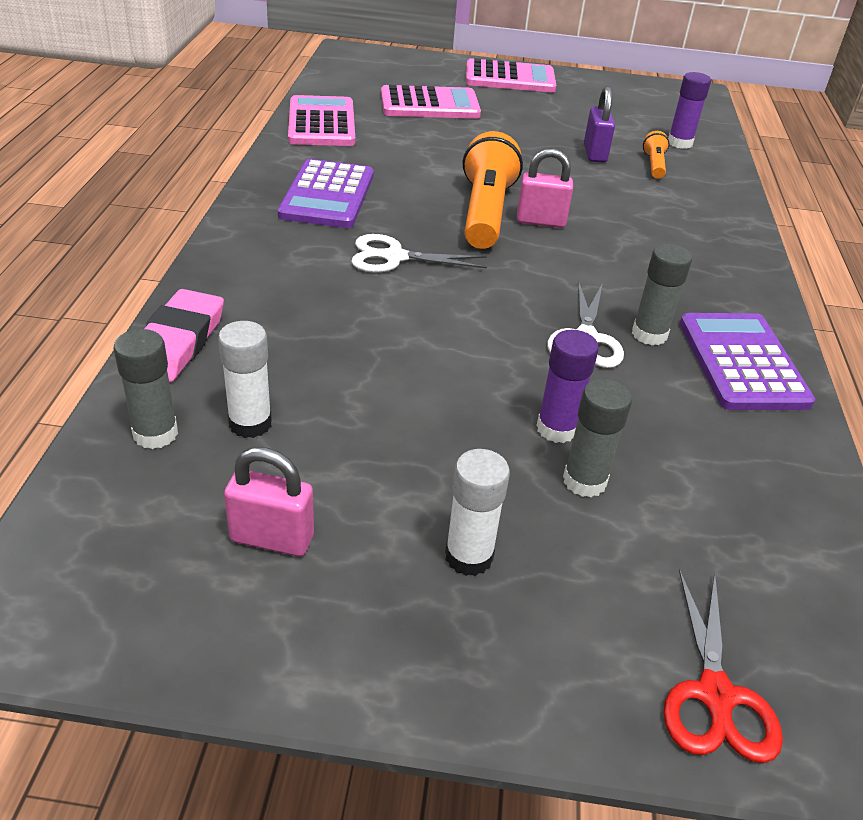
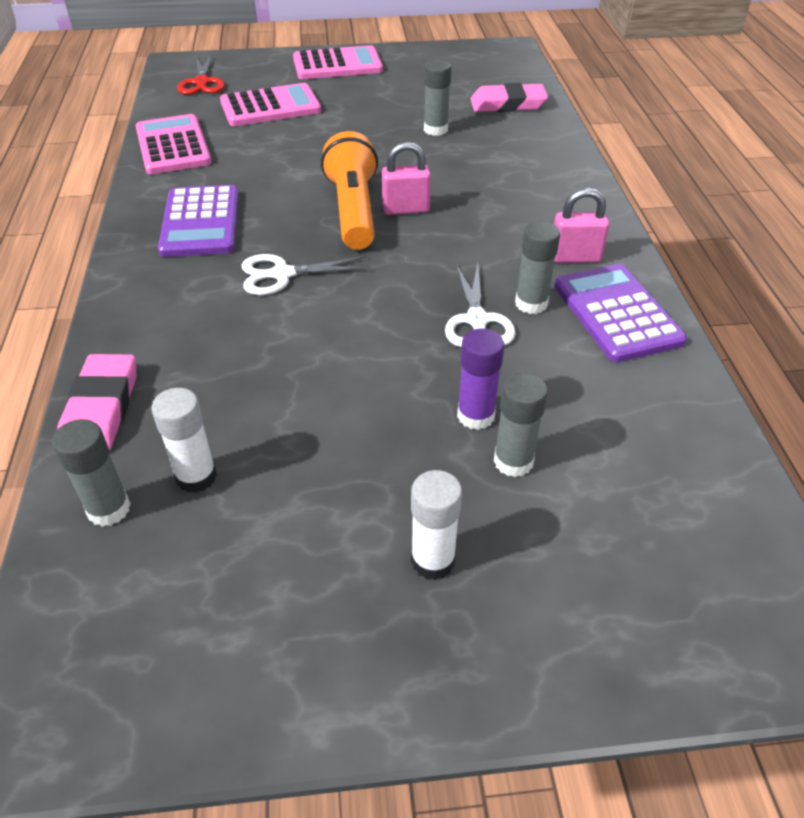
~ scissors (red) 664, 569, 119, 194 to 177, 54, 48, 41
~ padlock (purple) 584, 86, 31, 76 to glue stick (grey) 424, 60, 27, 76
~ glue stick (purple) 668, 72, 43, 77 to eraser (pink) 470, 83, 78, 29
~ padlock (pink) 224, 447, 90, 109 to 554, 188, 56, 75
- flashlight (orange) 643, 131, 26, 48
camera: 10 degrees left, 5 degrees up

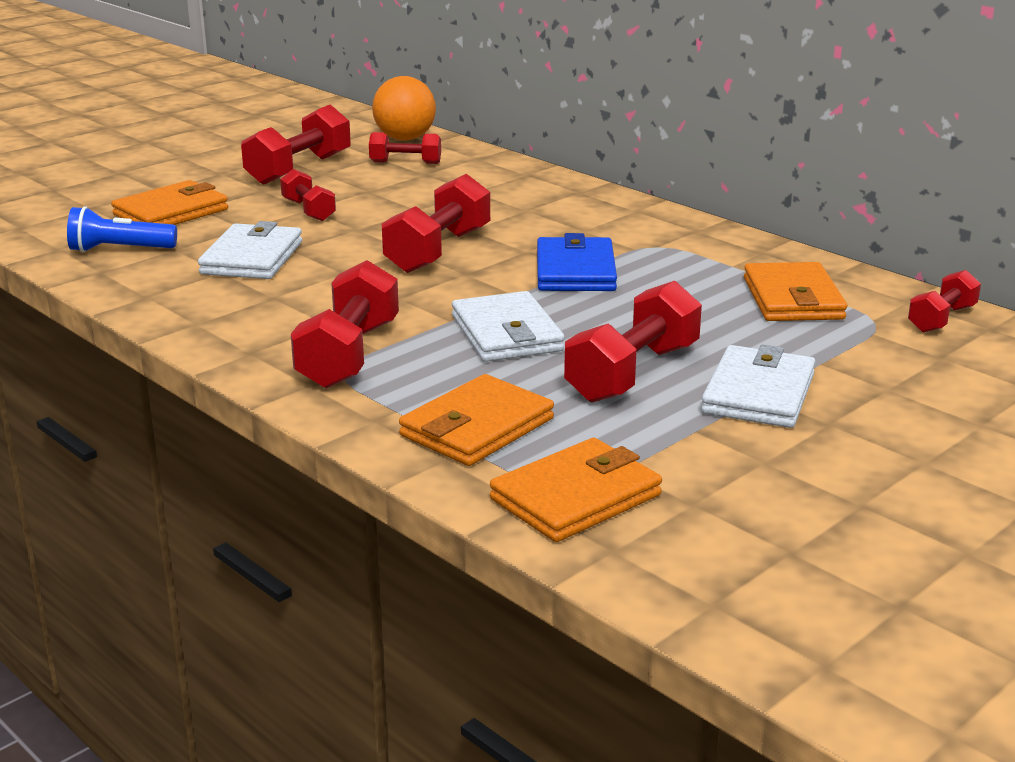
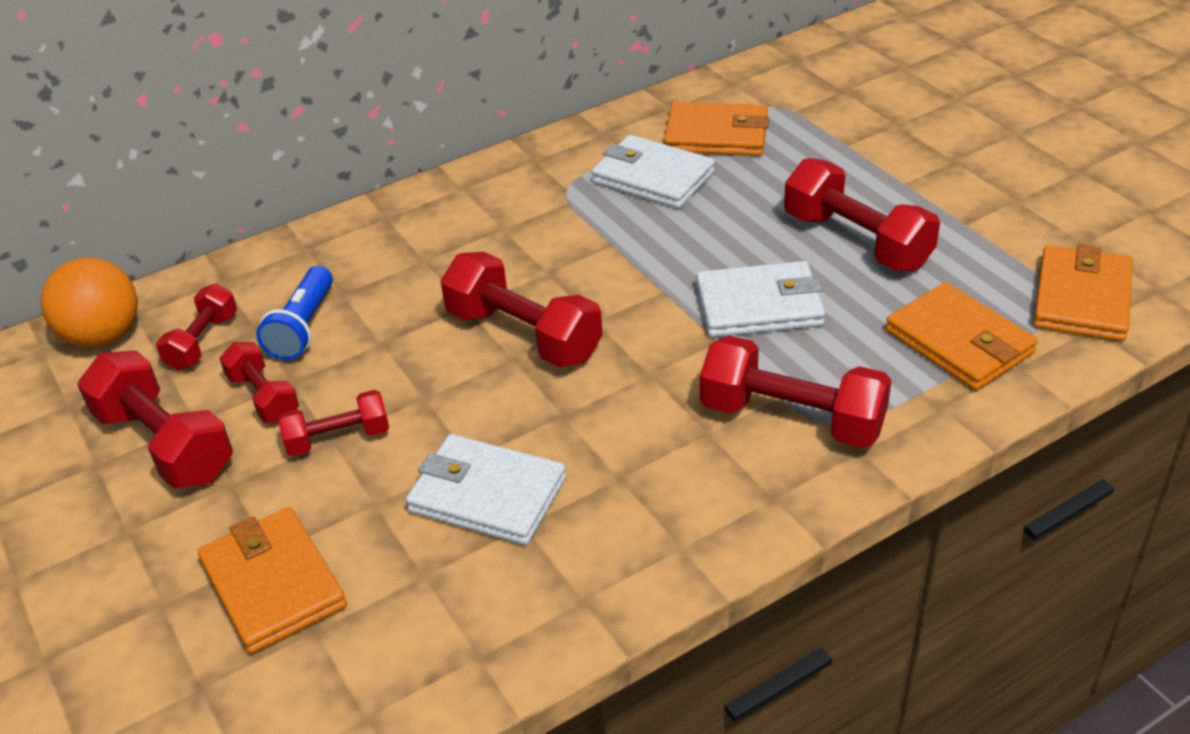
~ dumbbell (red) 908, 270, 73, 63 to 219, 342, 80, 81
~ flashlight (blue) 67, 206, 110, 46 to 256, 266, 77, 94
~ wallet (white) 701, 344, 115, 84 to 591, 135, 124, 74
~ wallet (orange) 490, 438, 172, 104 = 1033, 244, 100, 97 45 degrees clockwise
- wallet (blue) 537, 233, 80, 58
camera: 75 degrees left, 15 degrees up

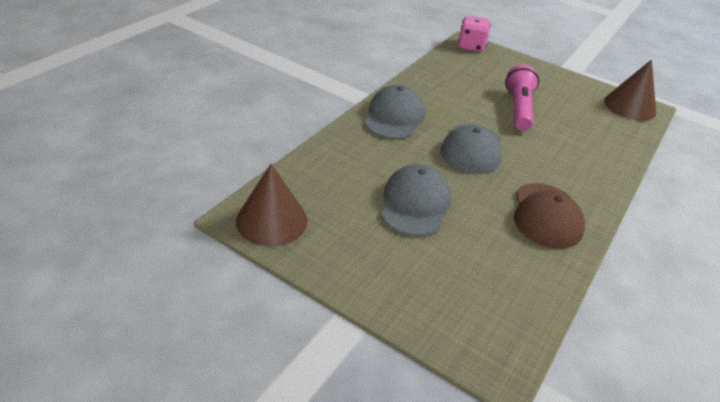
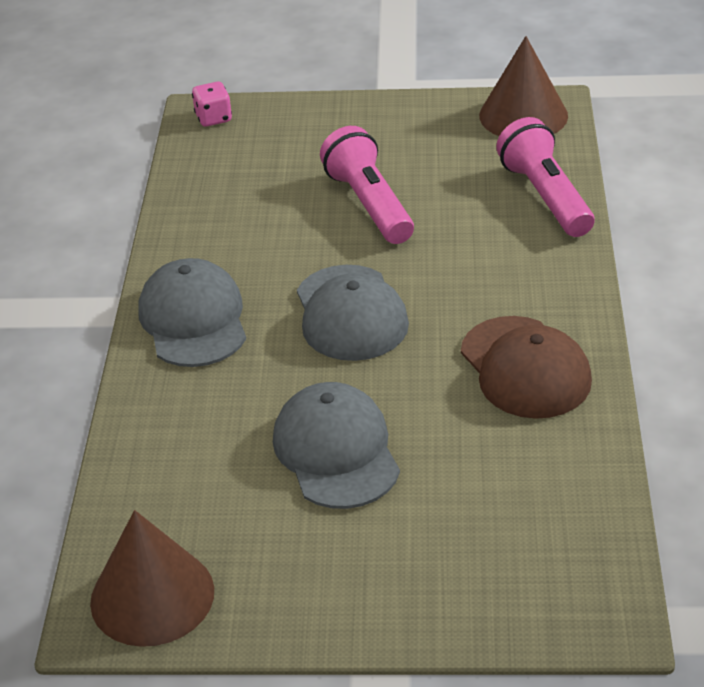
~ dice (pink) 458, 16, 33, 36 = 192, 82, 40, 45 x0.64
+ flashlight (pink) 496, 117, 98, 120
camera: 25 degrees left, 0 degrees up

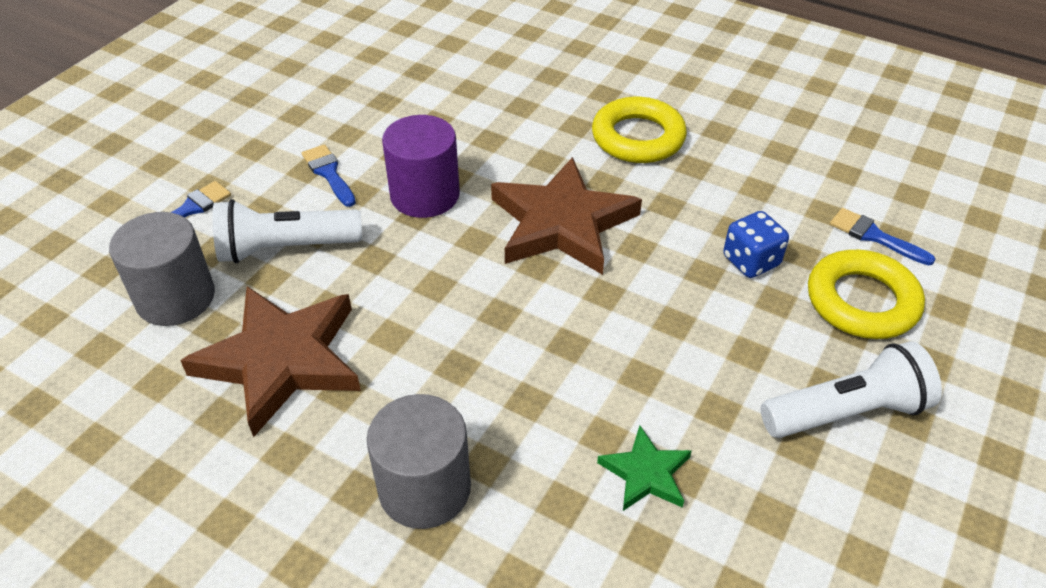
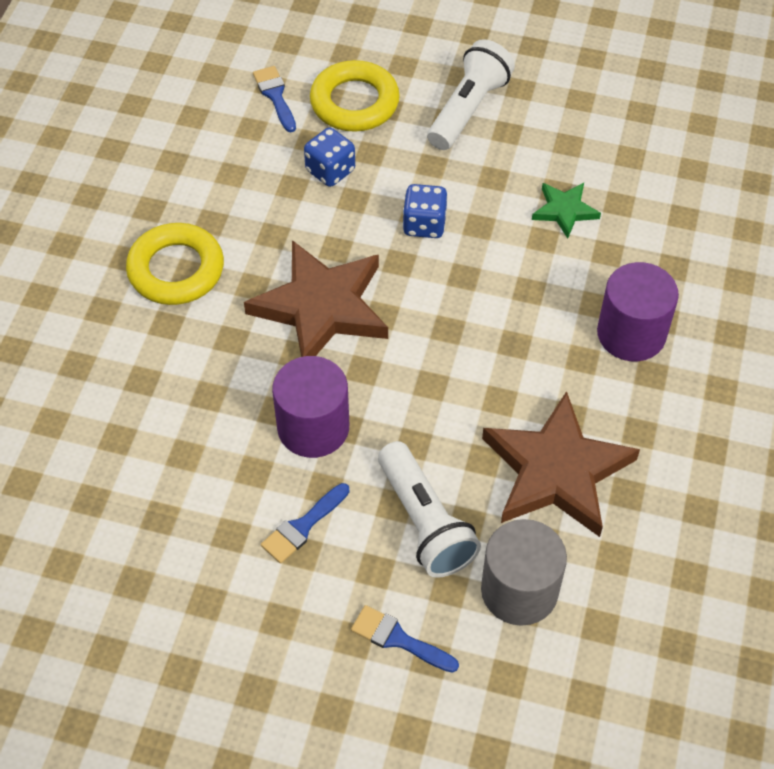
~ brush (blue) 830, 208, 105, 57 = 253, 66, 43, 66 135 degrees clockwise
+ dice (blue) 402, 184, 46, 54
~ flashlight (white) 761, 341, 181, 97 = 427, 39, 88, 111 60 degrees clockwise
~ cylinder (grey) 367, 394, 104, 135 to cylinder (purple) 597, 262, 82, 99
camera: 105 degrees left, 10 degrees up

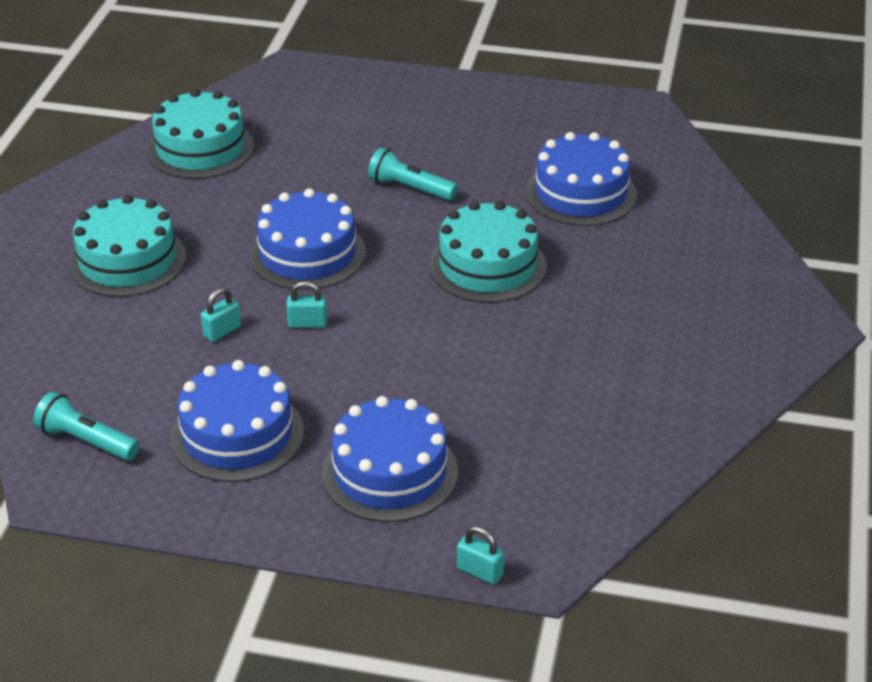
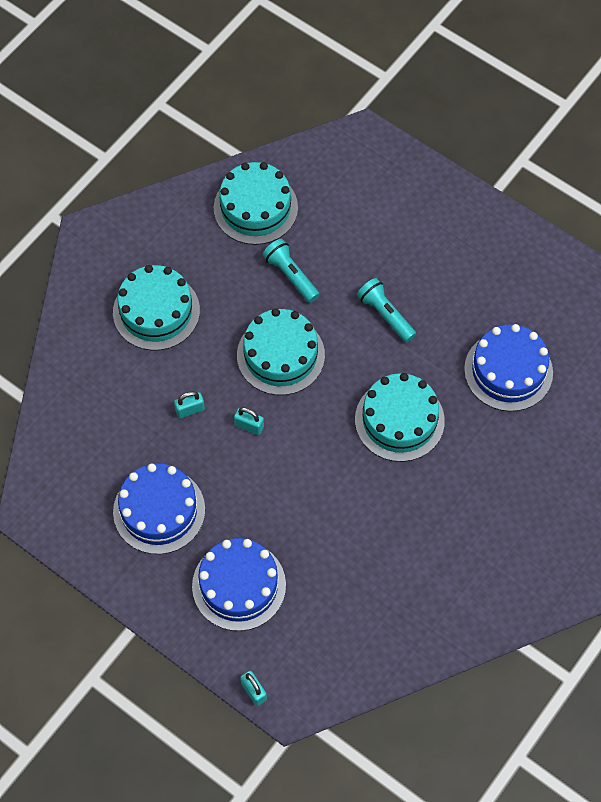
~ cake (blue) 249, 188, 117, 102 to cake (turquoise) 237, 308, 88, 87
~ flashlight (turquoise) 33, 392, 107, 69 to 262, 239, 58, 64
camera: 25 degrees right, 25 degrees up

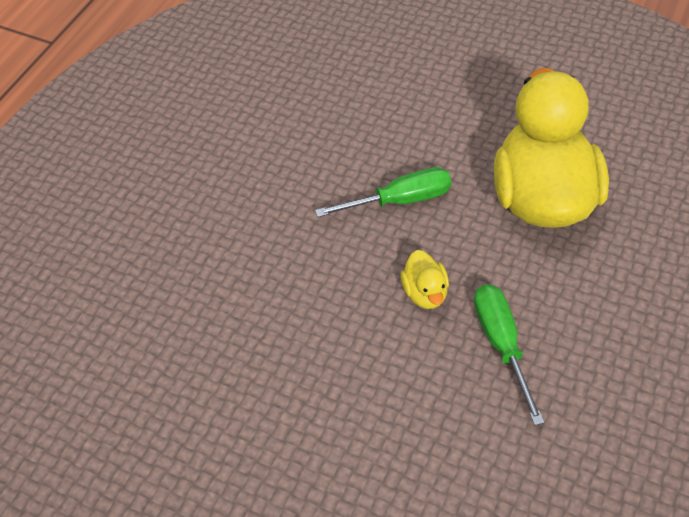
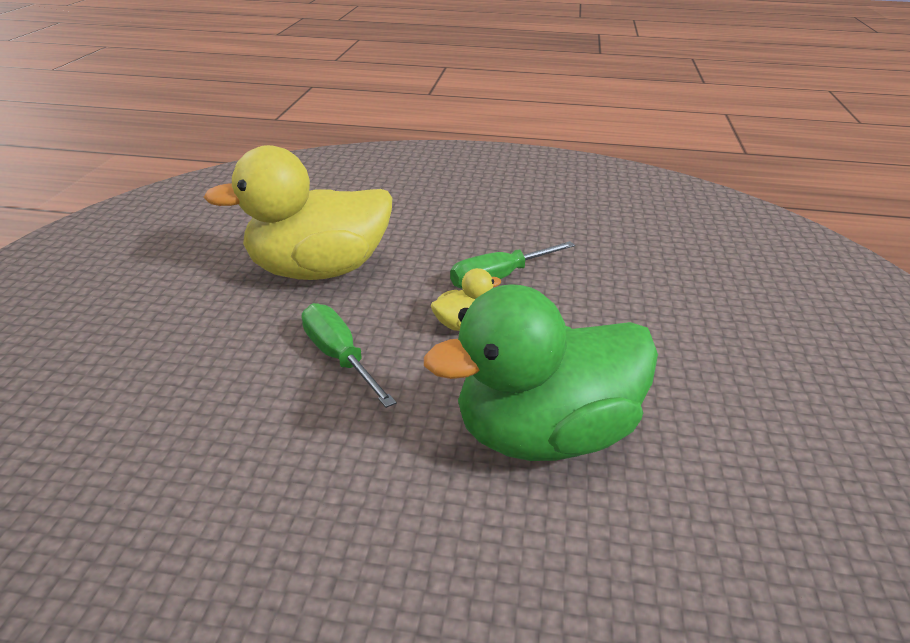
+ duck (green) 424, 284, 234, 177
camera: 110 degrees left, 20 degrees down

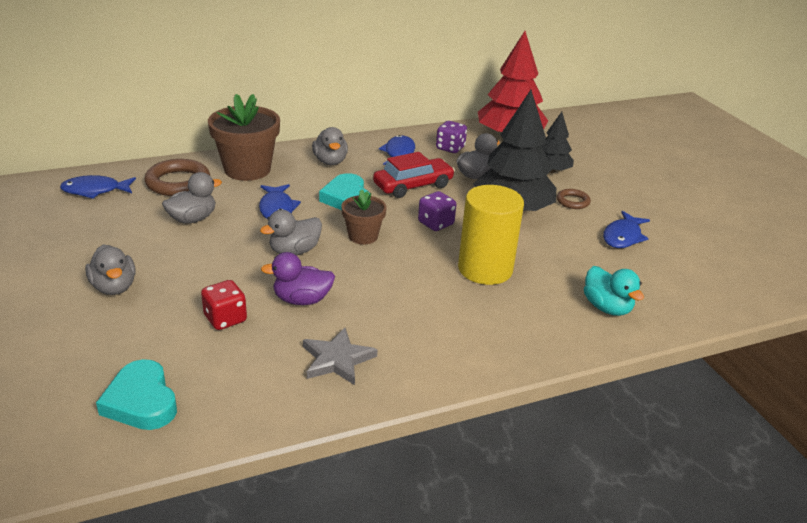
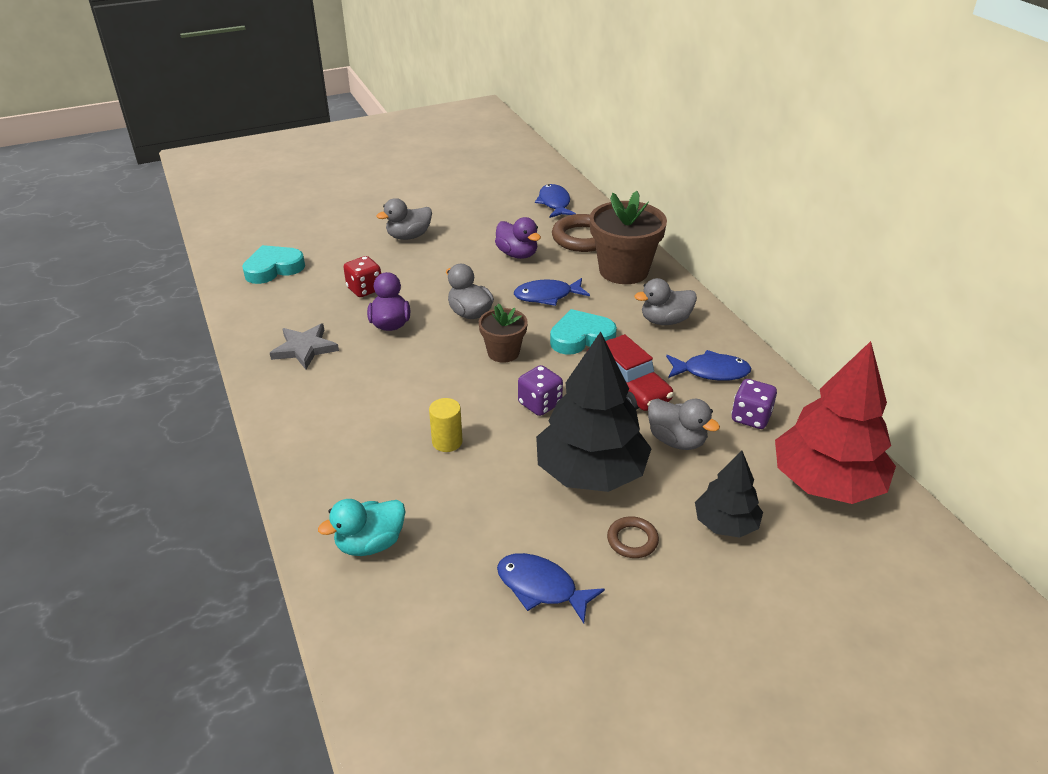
~ cylinder (yellow) 458, 185, 66, 100 = 429, 398, 34, 54 x0.48
~ duck (grey) 162, 172, 60, 52 to duck (purple) 495, 217, 46, 42
camera: 90 degrees right, 5 degrees up

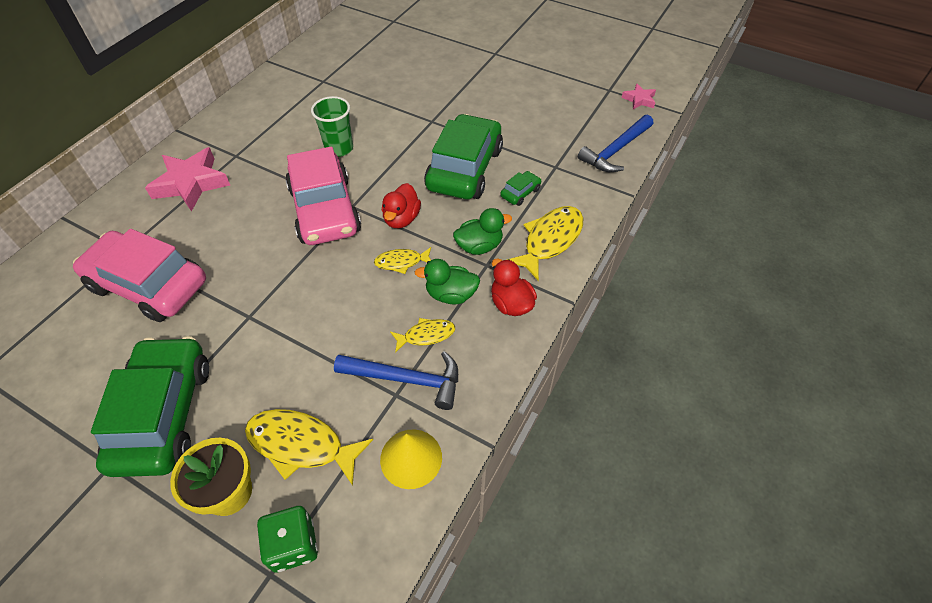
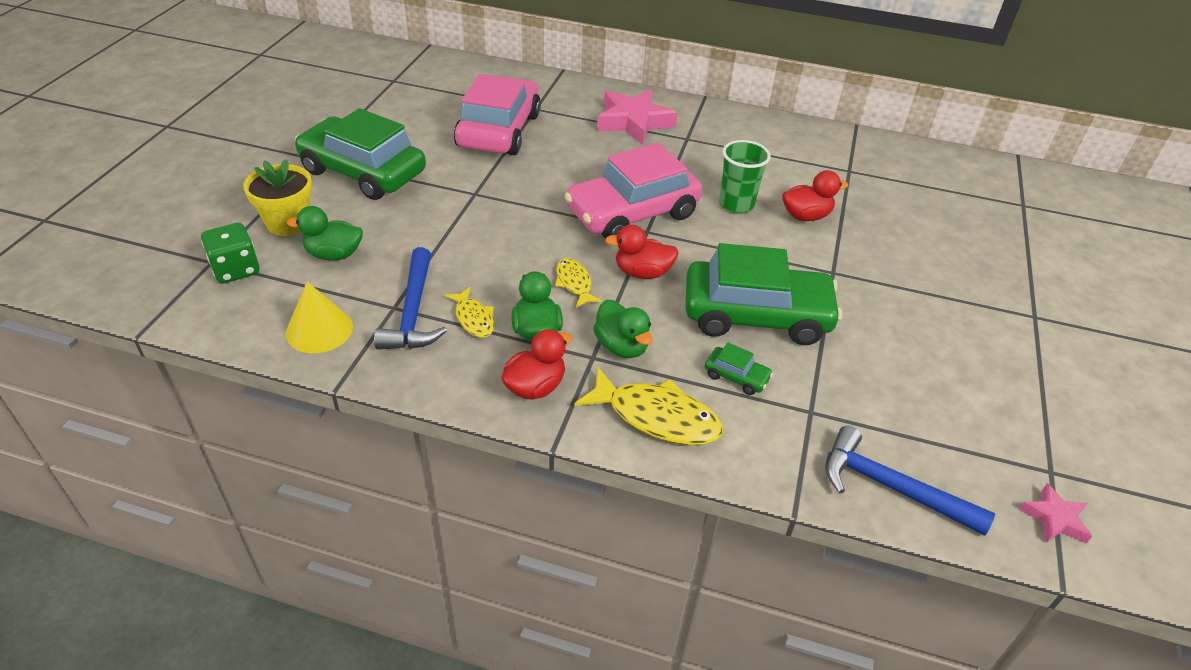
~ fish (yellow) 245, 409, 128, 77 to duck (green) 287, 206, 76, 54
~ car (green) 91, 336, 118, 141 = 295, 108, 131, 92 135 degrees counterclockwise
+ duck (red) 782, 170, 66, 51
camera: 75 degrees right, 10 degrees down

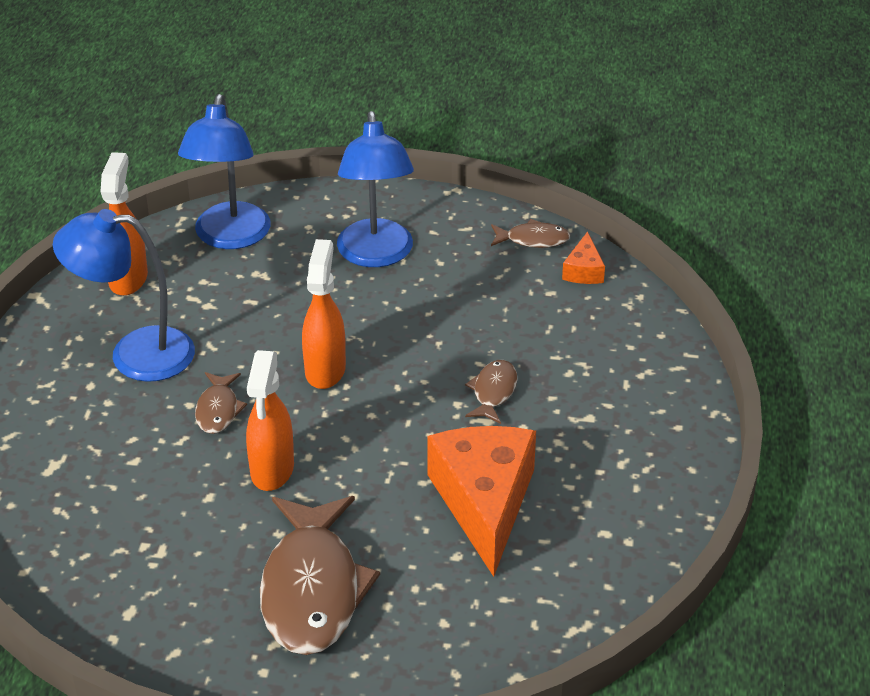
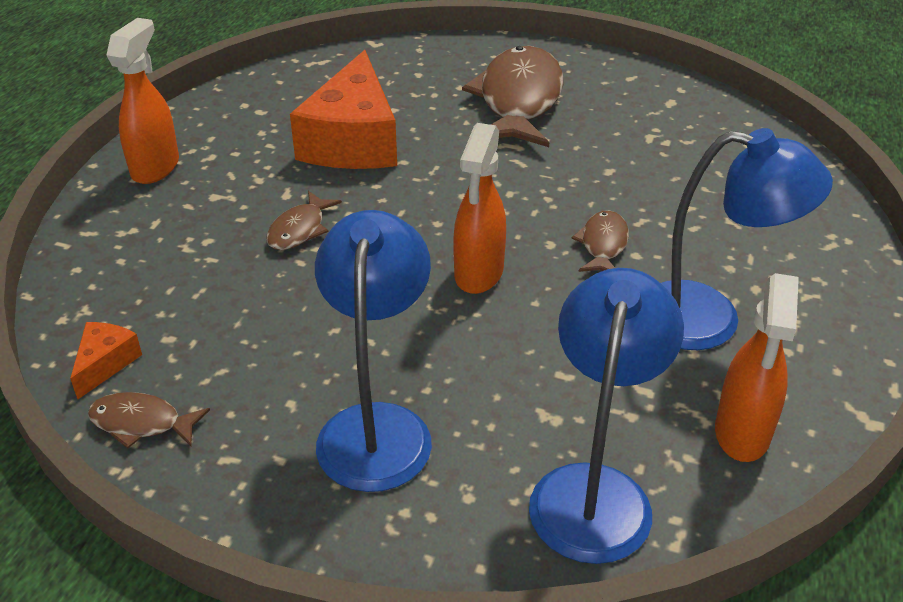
~ spray bottle (orange) 246, 350, 48, 141 to 106, 18, 73, 166
camera: 170 degrees left, 0 degrees up

